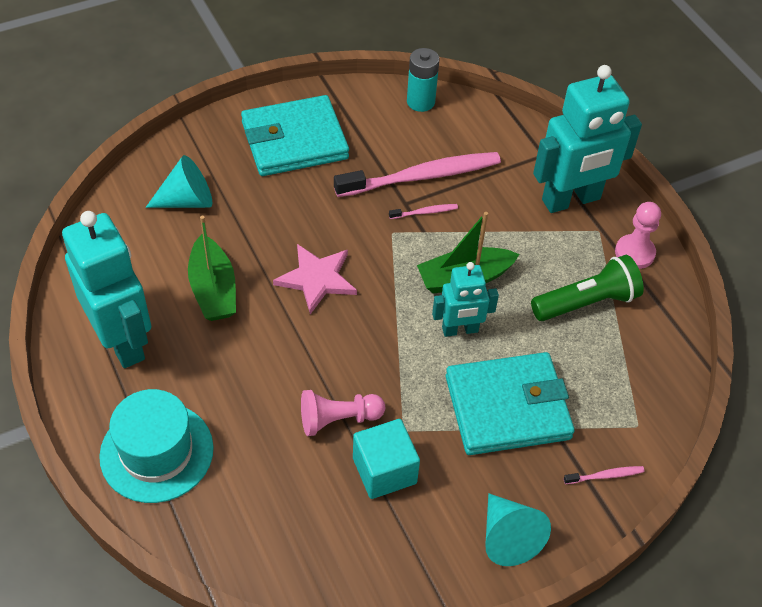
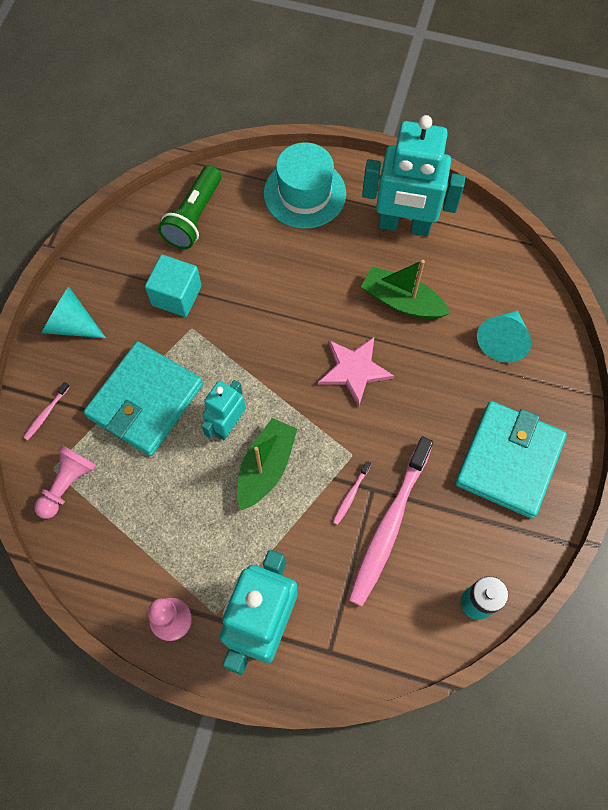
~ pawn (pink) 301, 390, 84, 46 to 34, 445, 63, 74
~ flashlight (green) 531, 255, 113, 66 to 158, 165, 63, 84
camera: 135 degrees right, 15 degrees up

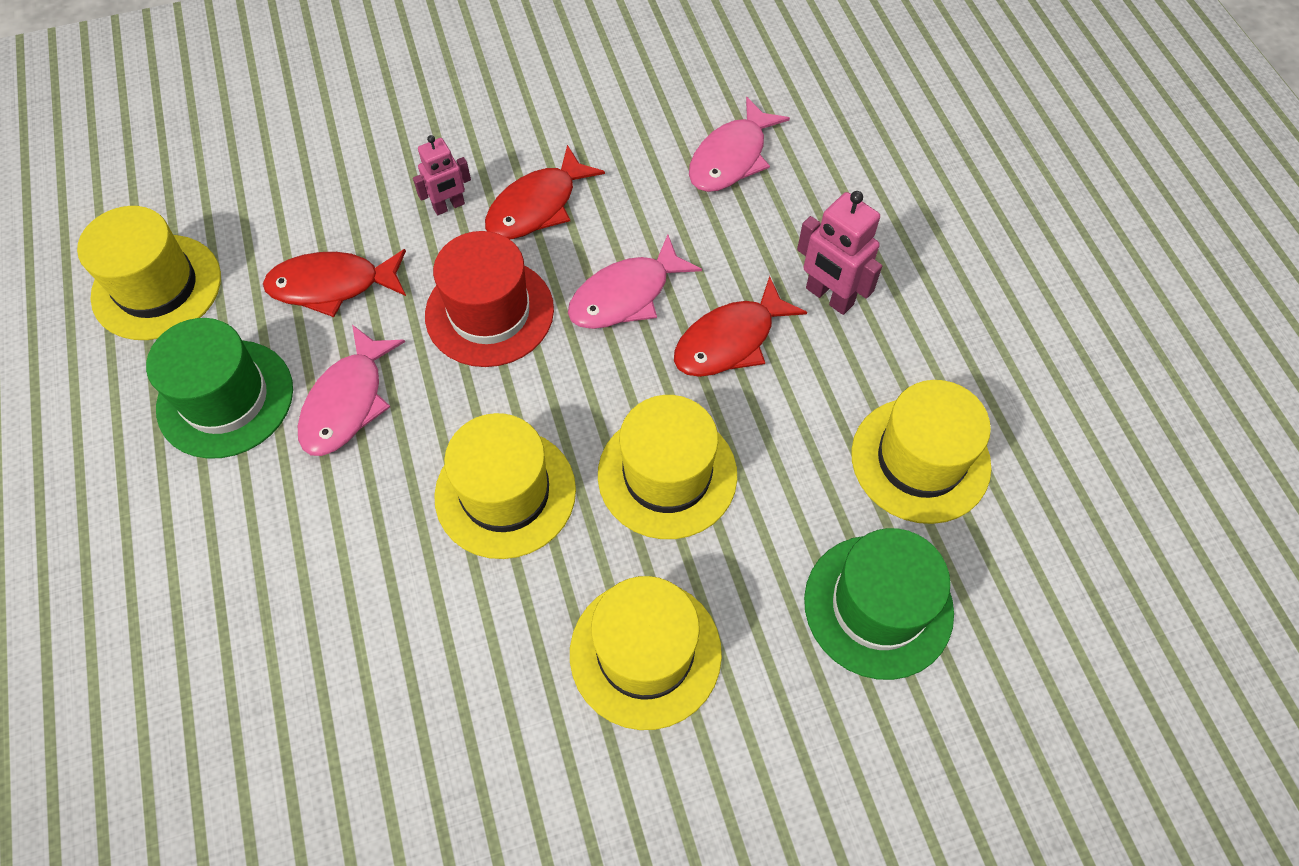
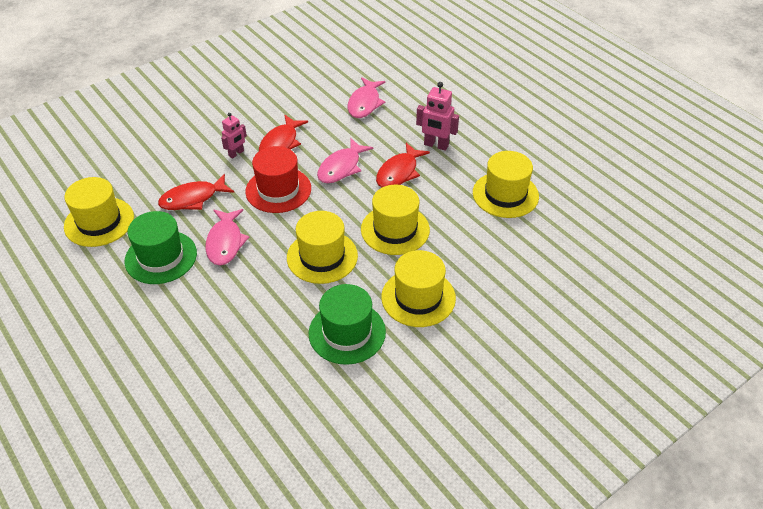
~ hat (green) 804, 528, 150, 152 to 309, 284, 77, 81
camera: 20 degrees left, 15 degrees down

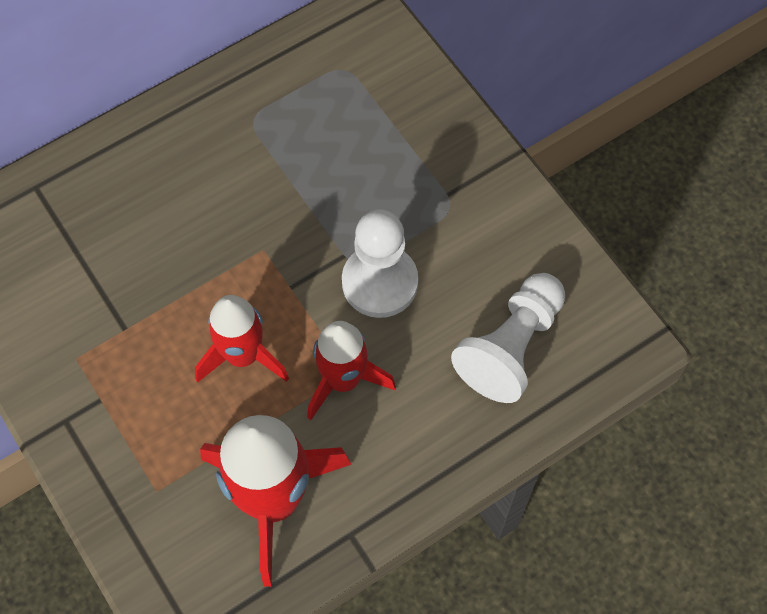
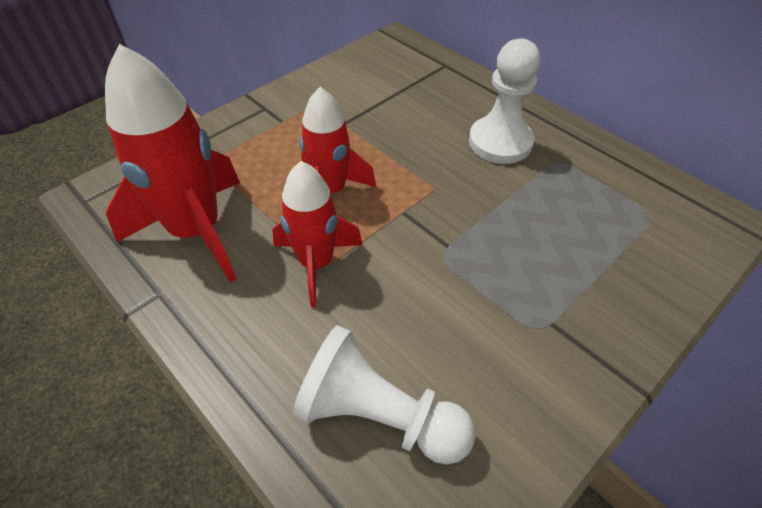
~ pawn (white) 342, 209, 76, 109 to 469, 38, 72, 126
camera: 80 degrees right, 15 degrees down

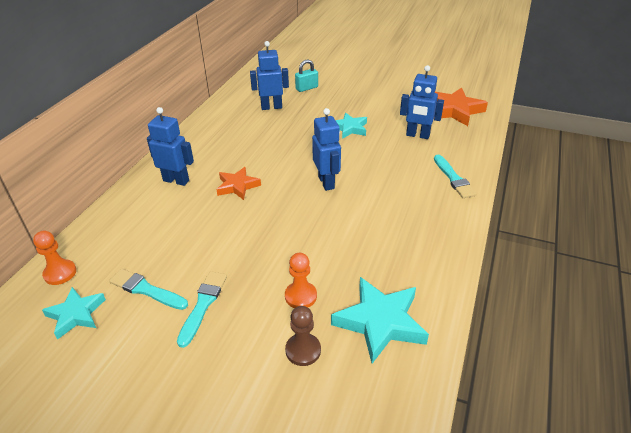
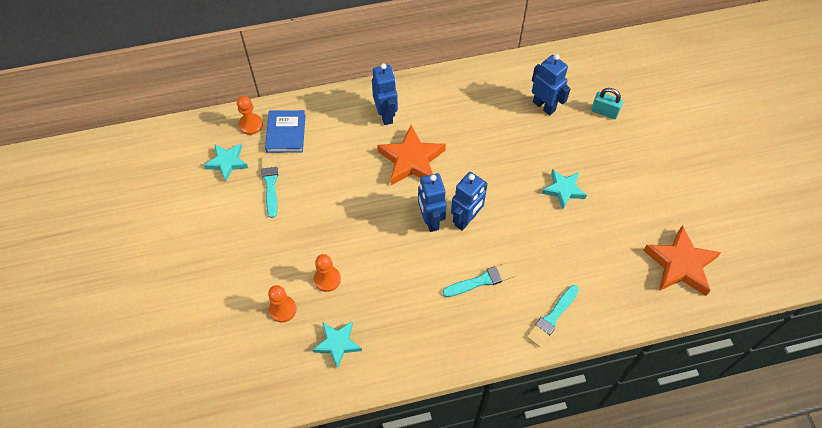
+ book (blue) 265, 110, 41, 43
~ pawn (brown) 285, 306, 36, 60 to pawn (orange) 268, 285, 29, 38
~ star (turquoise) 331, 277, 98, 86 = 312, 322, 50, 47 x0.63
~ star (orange) 216, 167, 45, 33 = 377, 125, 69, 60 x1.59
~ robot (blue) 400, 65, 44, 74 to 418, 173, 29, 59
~ brush (turquoise) 177, 271, 50, 77 to 442, 262, 74, 35
camera: 55 degrees right, 20 degrees up

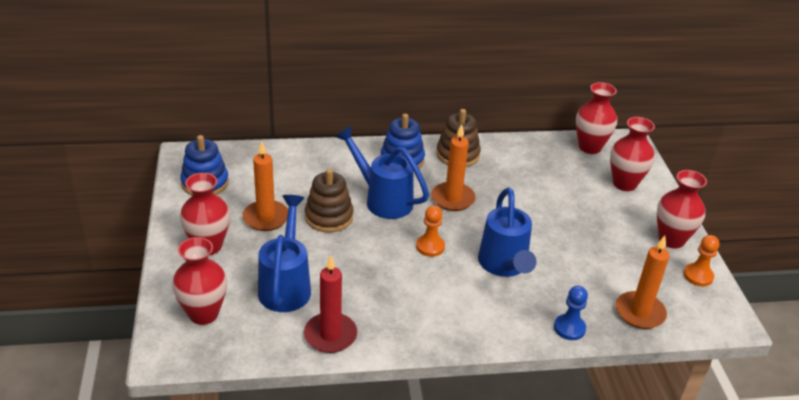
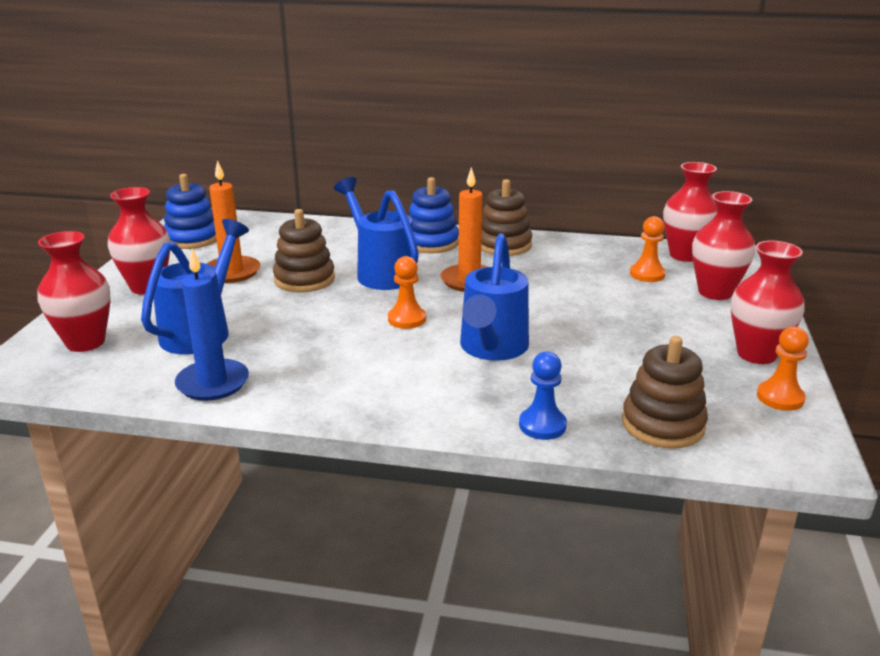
~ candle (red) 304, 256, 54, 97 to candle (blue) 175, 249, 74, 152
~ candle (orange) 616, 235, 54, 94 to stacking toy (brown) 622, 336, 86, 113
+ pawn (orange) 630, 216, 36, 66
camera: 20 degrees right, 10 degrees down

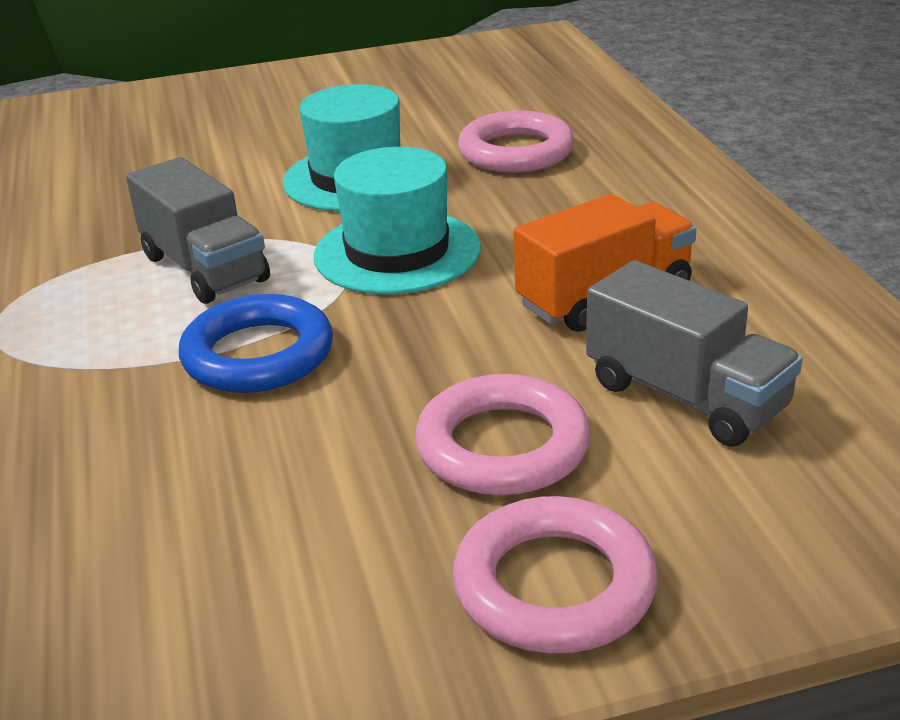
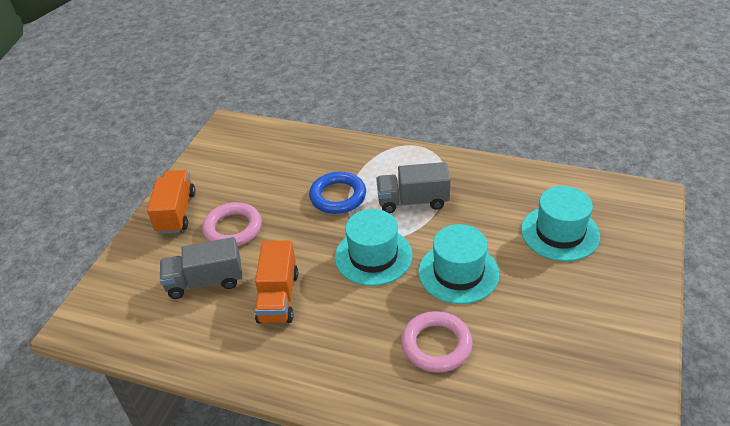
~ ring (pink) 453, 496, 205, 158 to truck (orange) 147, 170, 48, 64
+ hat (turquoise) 521, 186, 79, 75
camera: 125 degrees right, 10 degrees up

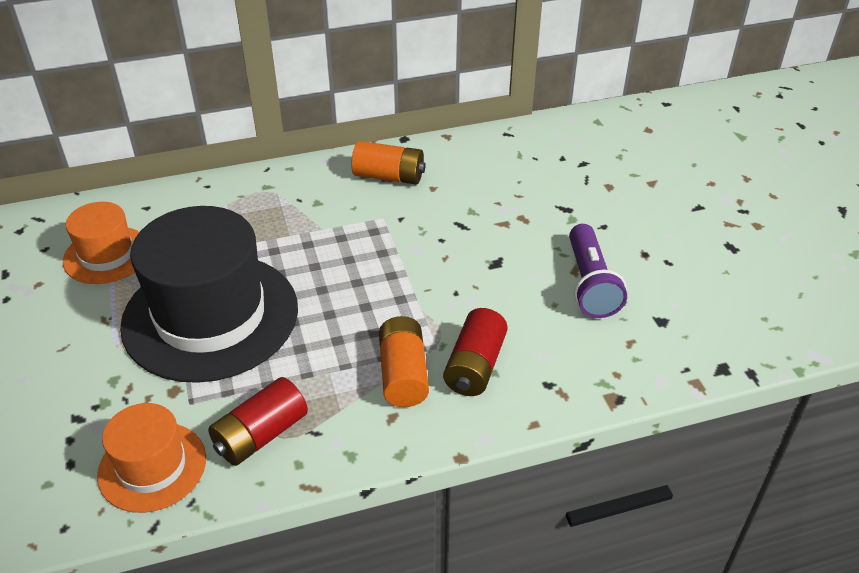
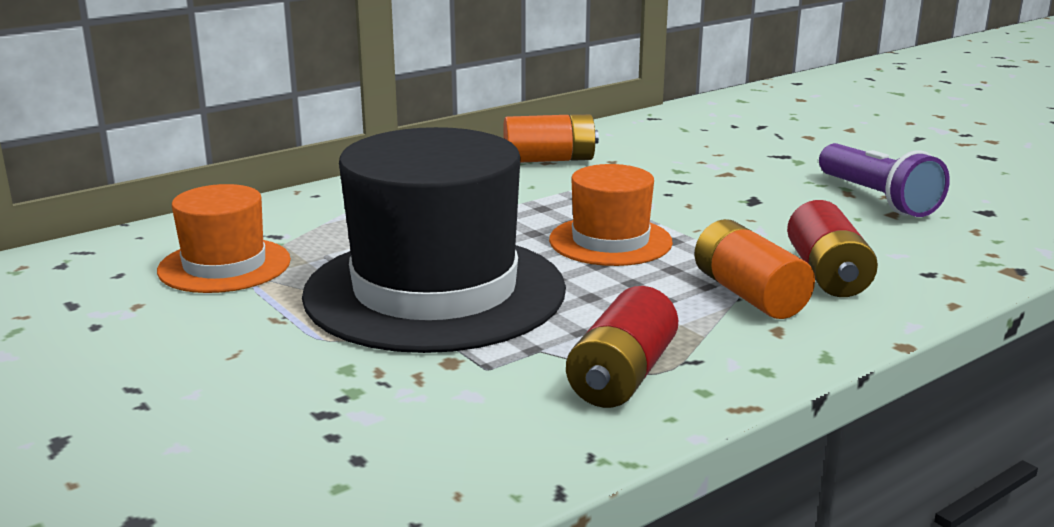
~ hat (orange) 97, 403, 109, 110 to 549, 164, 124, 102
camera: 20 degrees left, 20 degrees down

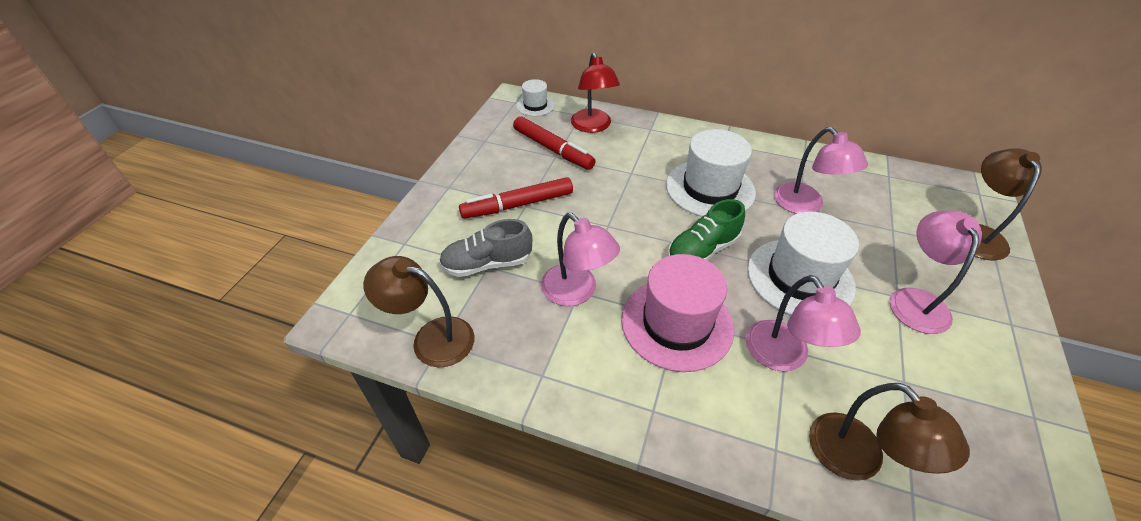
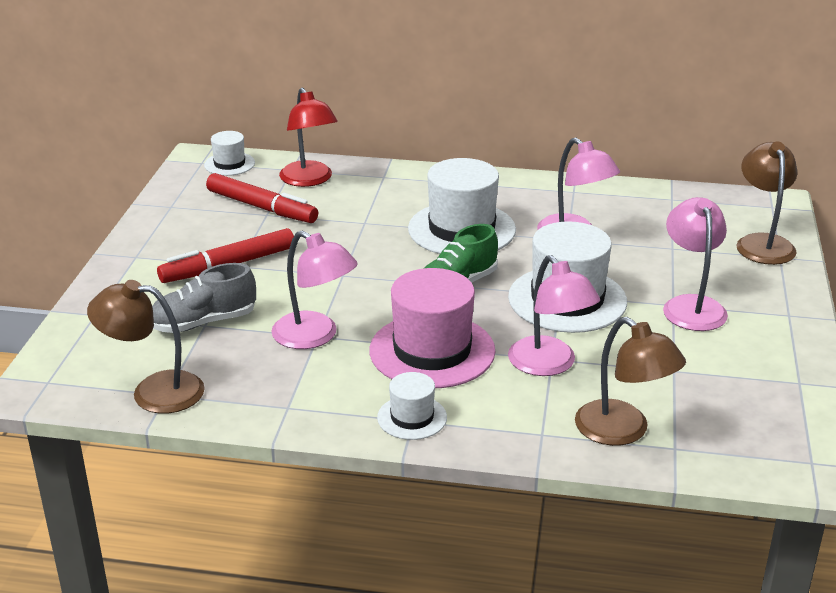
+ hat (white) 377, 372, 70, 68
camera: 10 degrees left, 15 degrees down

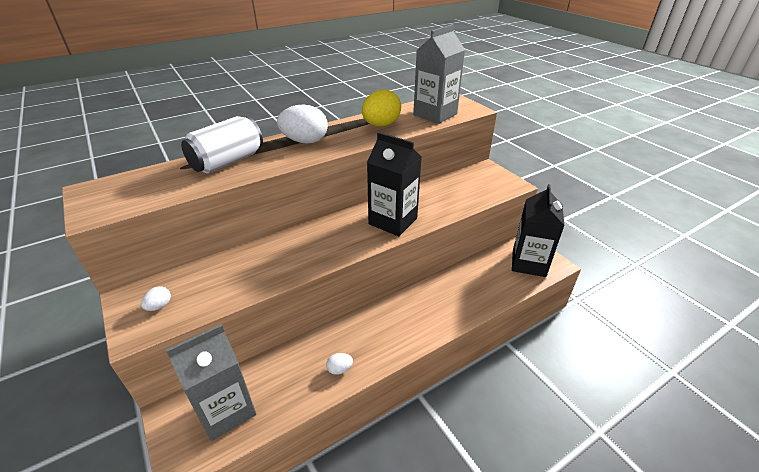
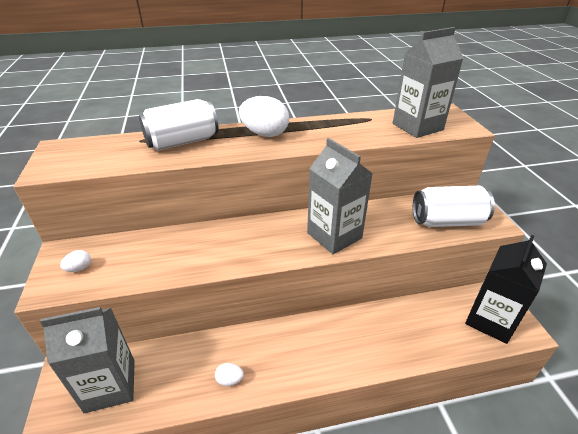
~ carton (black) 367, 132, 54, 104 to carton (grey) 307, 138, 66, 116
+ can (white) 413, 186, 82, 41
- egg (yellow) 362, 89, 39, 38
camera: 20 degrees right, 0 degrees up

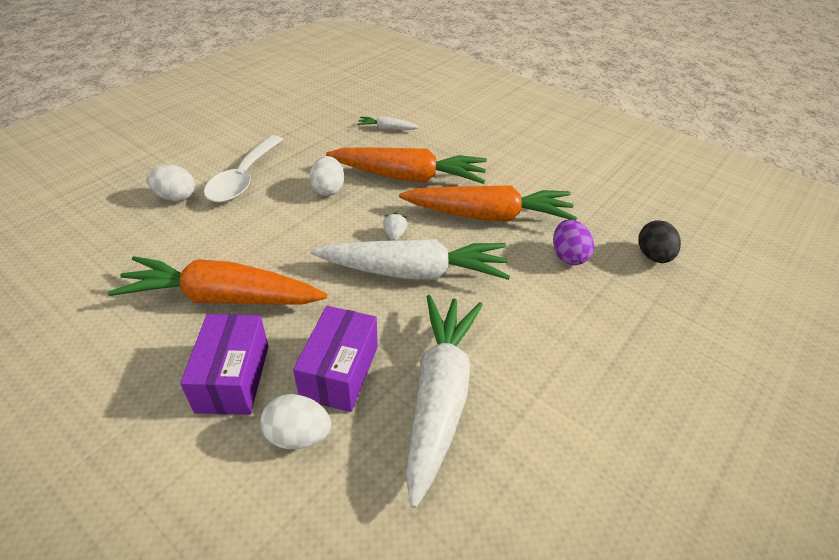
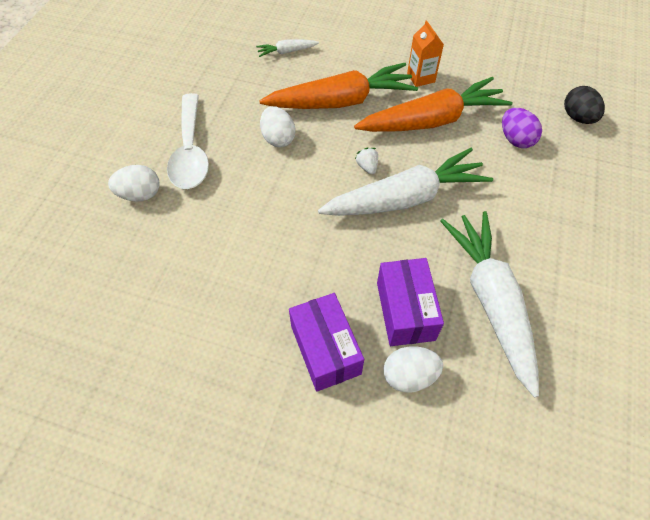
+ carton (orange) 407, 20, 37, 67
- carrot (orange) 108, 256, 219, 48
camera: 20 degrees left, 15 degrees up

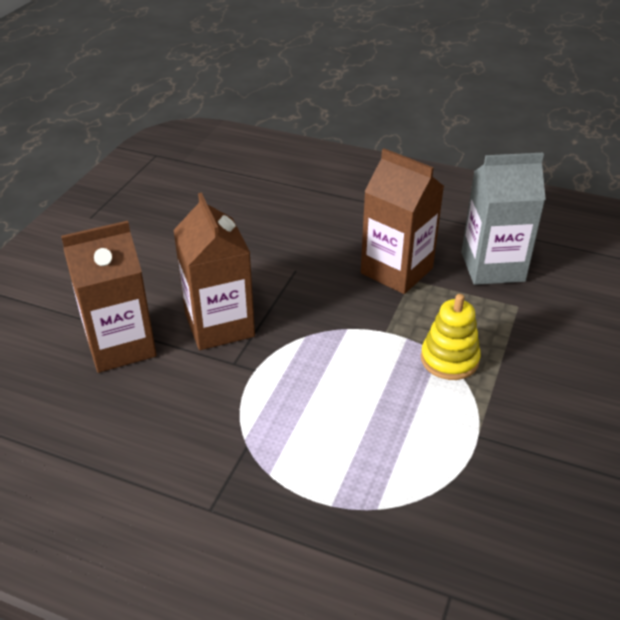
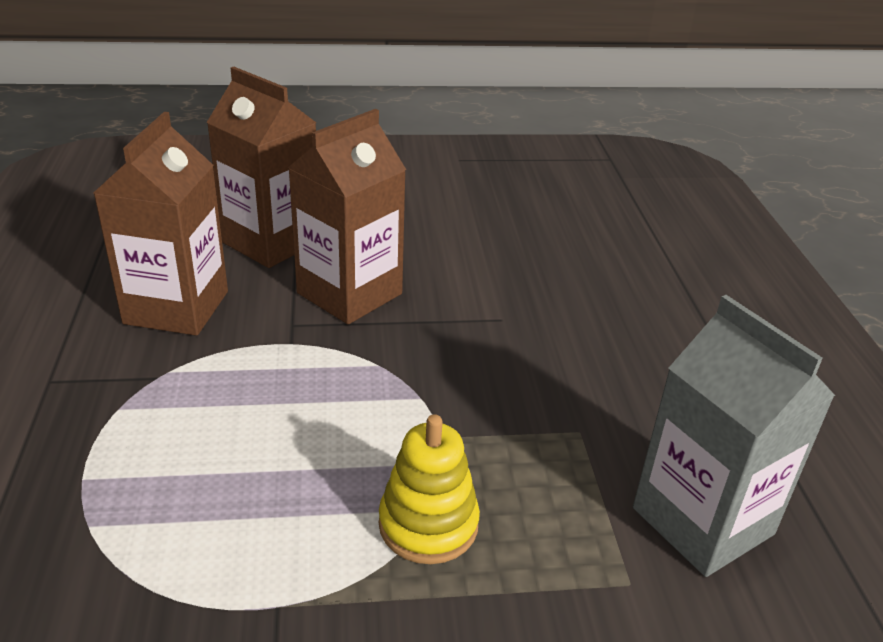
~ carton (brown) 361, 149, 83, 145 to 94, 112, 134, 224
camera: 60 degrees right, 5 degrees down

